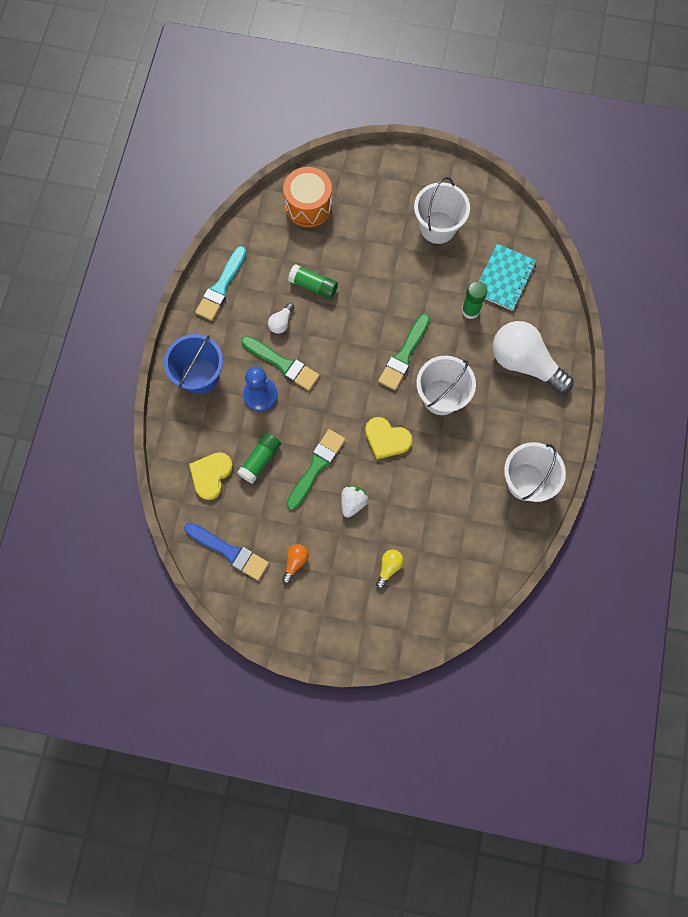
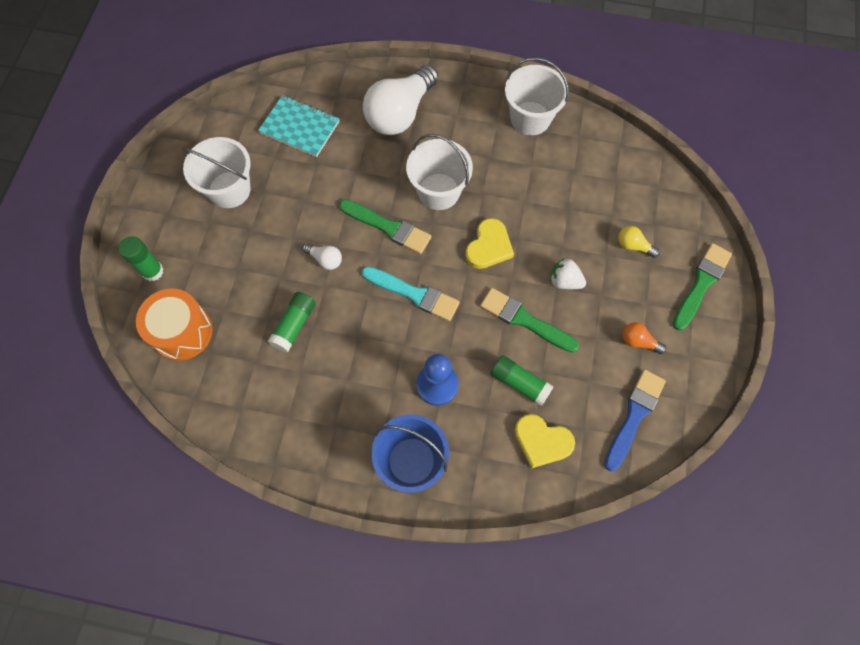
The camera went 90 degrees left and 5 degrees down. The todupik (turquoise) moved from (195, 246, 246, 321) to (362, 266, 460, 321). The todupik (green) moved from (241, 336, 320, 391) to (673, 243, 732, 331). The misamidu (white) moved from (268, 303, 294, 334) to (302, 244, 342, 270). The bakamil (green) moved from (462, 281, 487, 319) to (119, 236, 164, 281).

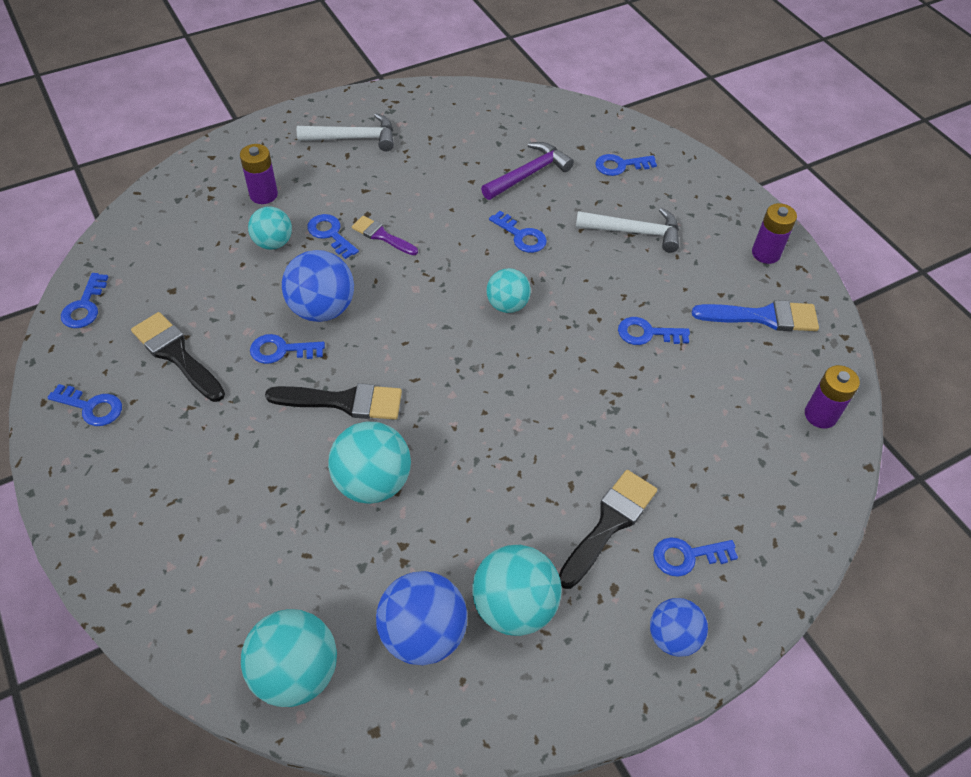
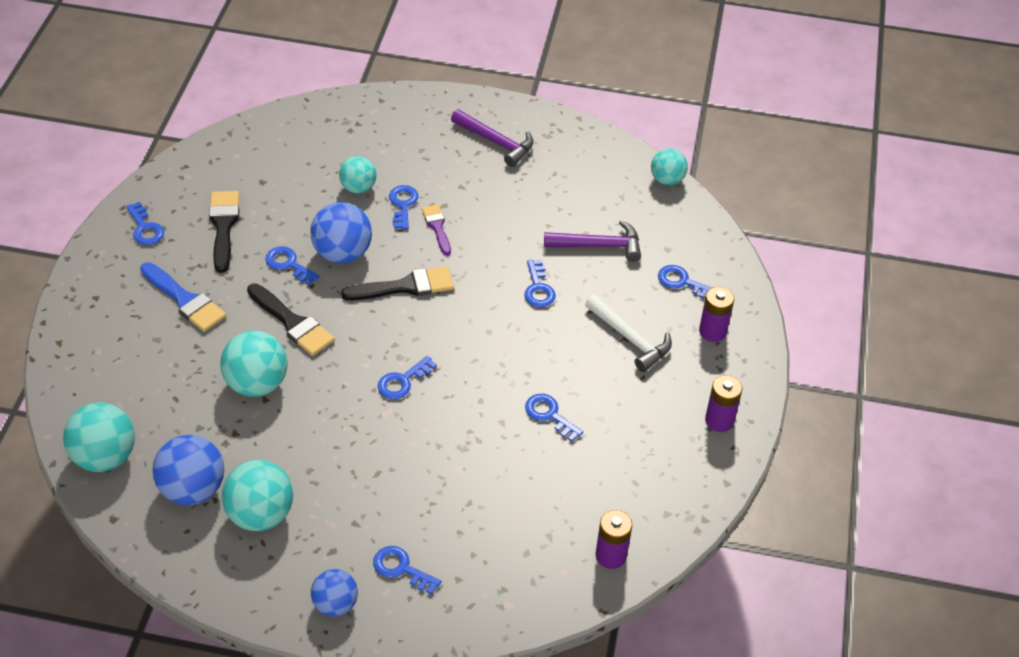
The camera went 40 degrees right and 5 degrees down. The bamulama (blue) moved from (61, 273, 108, 328) to (378, 356, 437, 399). The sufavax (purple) moved from (240, 144, 278, 204) to (699, 287, 734, 342). The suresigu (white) at (297, 113, 394, 151) became the suresigu (purple) at (451, 109, 534, 167). The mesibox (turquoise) moved from (486, 268, 531, 313) to (651, 148, 688, 185). The todupik (black) moved from (559, 470, 657, 589) to (341, 266, 454, 300). The todupik (blue) moved from (692, 300, 819, 331) to (140, 262, 226, 332).

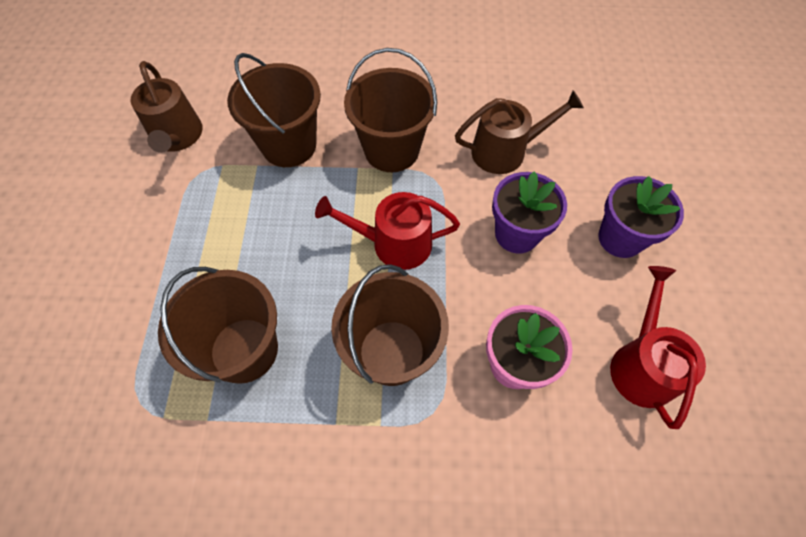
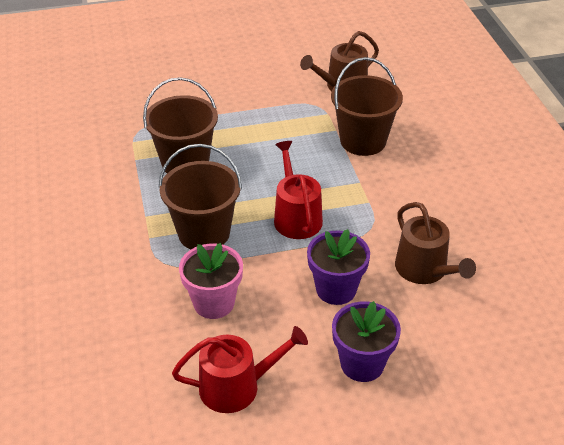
The camera went 75 degrees right and 20 degrees down. The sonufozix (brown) at (344, 48, 437, 172) disappeared.

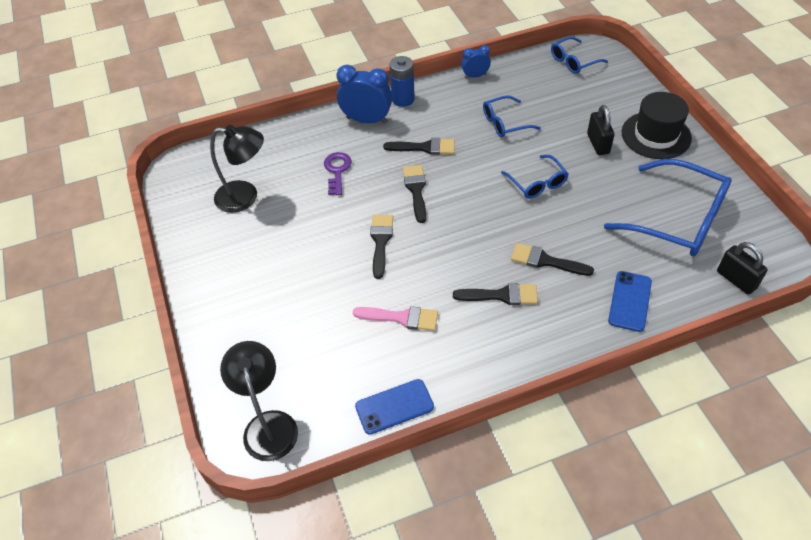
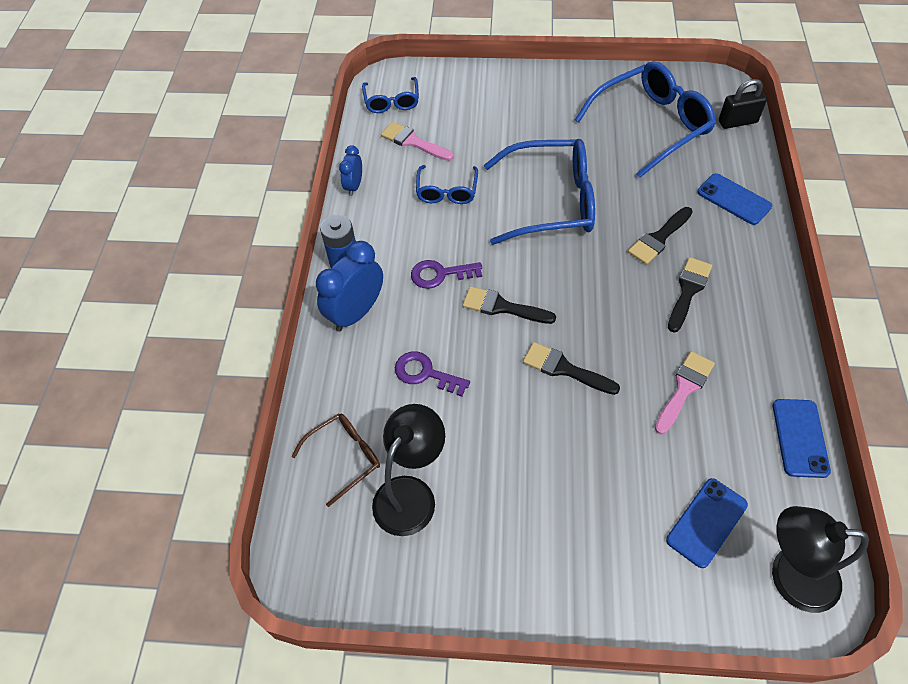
The camera went 65 degrees left and 5 degrees up. The todupik (black) at (383, 138, 455, 155) was replaced by the bamulama (purple) at (411, 260, 482, 289). The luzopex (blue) at (501, 155, 569, 199) changed to 1.89 times the size. The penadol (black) at (587, 105, 615, 155) disappeared. The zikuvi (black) at (622, 92, 692, 159) disappeared. The luzopex (brown) at (291, 413, 380, 507) appeared. The todupik (pink) at (381, 122, 454, 161) appeared. The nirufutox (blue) at (666, 478, 748, 568) appeared.

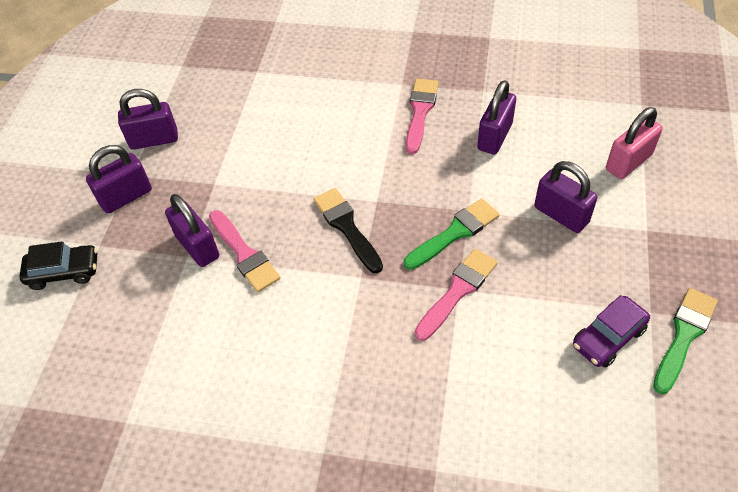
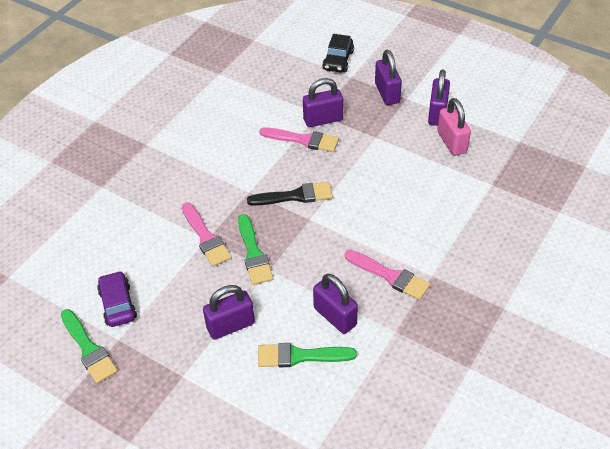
The camera went 110 degrees right and 5 degrees down. The todupik (pink) at (209, 210, 280, 292) turned 150 degrees counterclockwise. The penadol (pink) moved from (606, 107, 663, 179) to (437, 98, 471, 156). The todupik (green) at (258, 343, 357, 367) appeared.

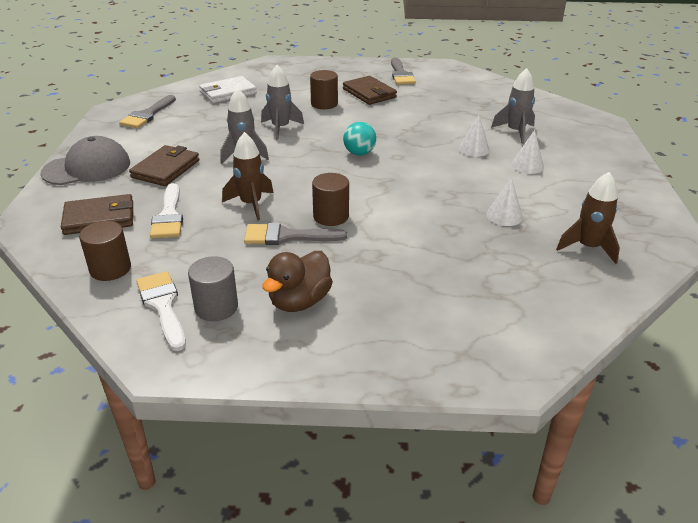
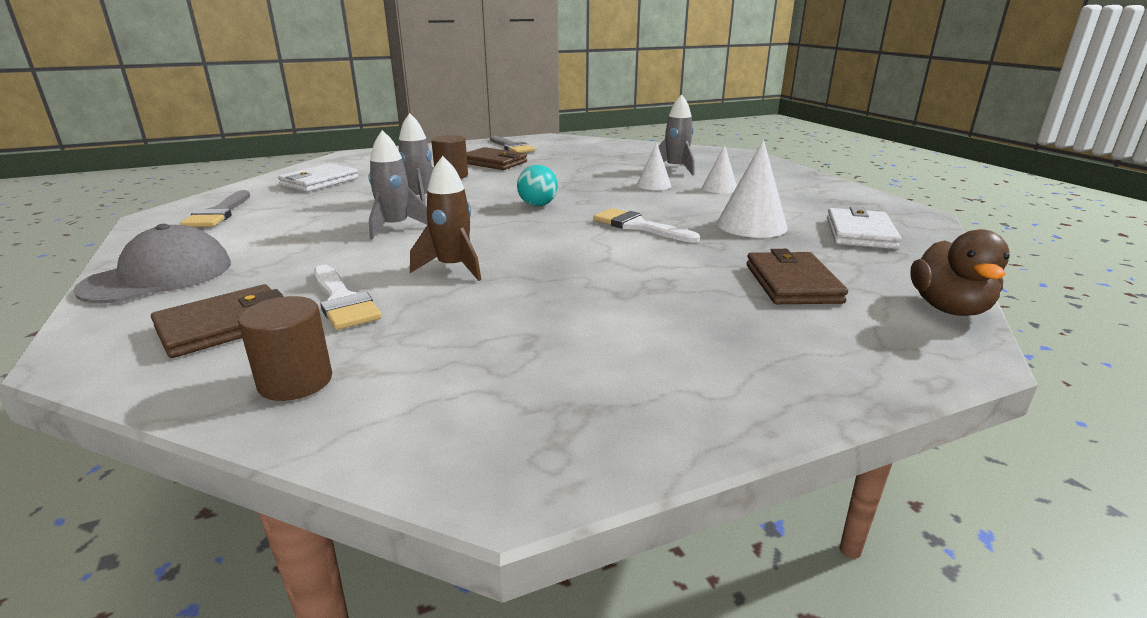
The camera went 25 degrees left and 10 degrees down. The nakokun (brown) moved from (129, 145, 200, 186) to (746, 249, 848, 304). The todupik (white) moved from (136, 271, 186, 351) to (593, 208, 700, 243). The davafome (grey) at (188, 256, 238, 321) disappeared. The todupik (grey) at (244, 223, 347, 245) disappeared. The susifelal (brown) moved from (262, 251, 333, 312) to (910, 229, 1010, 316). The davafome (brown) at (312, 173, 349, 226) disappeared. The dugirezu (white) at (486, 177, 523, 226) changed to 1.63 times the size. The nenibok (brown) at (556, 172, 620, 264) was replaced by the nakokun (white) at (827, 207, 901, 249).

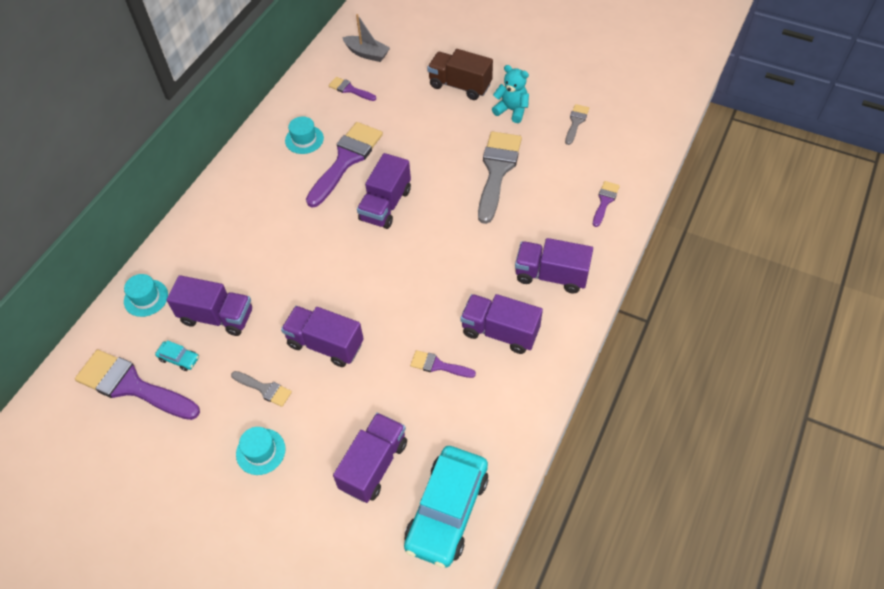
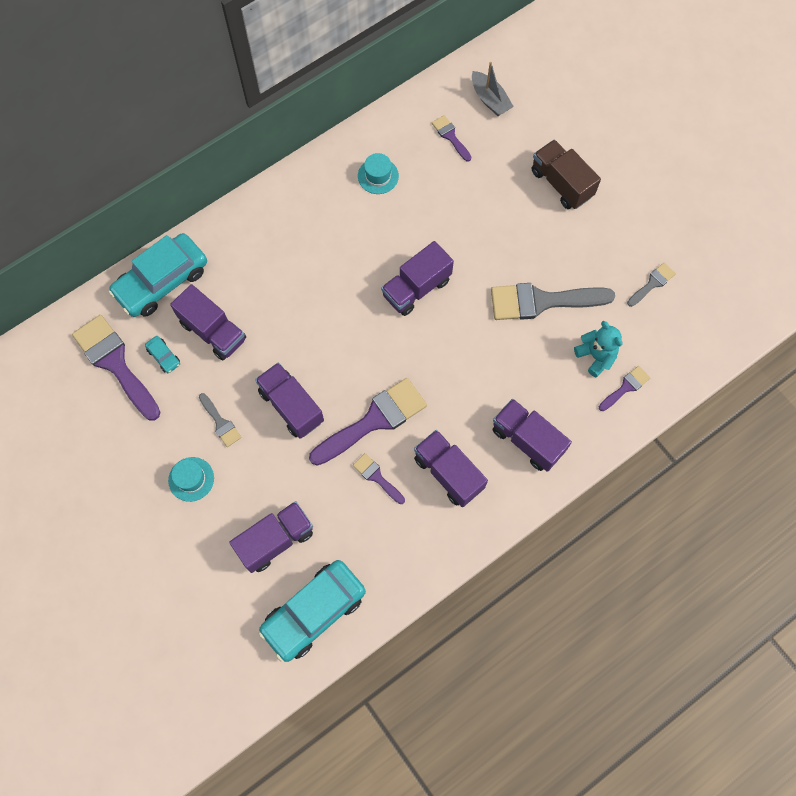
The camera went 25 degrees right and 15 degrees up. The zikuvi (turquoise) at (124, 274, 168, 317) was replaced by the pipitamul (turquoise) at (109, 233, 207, 317). The todupik (purple) moved from (306, 122, 383, 207) to (309, 378, 427, 466). The todupik (grey) at (478, 131, 522, 224) turned 135 degrees counterclockwise. The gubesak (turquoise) moved from (492, 65, 529, 123) to (574, 321, 622, 377).

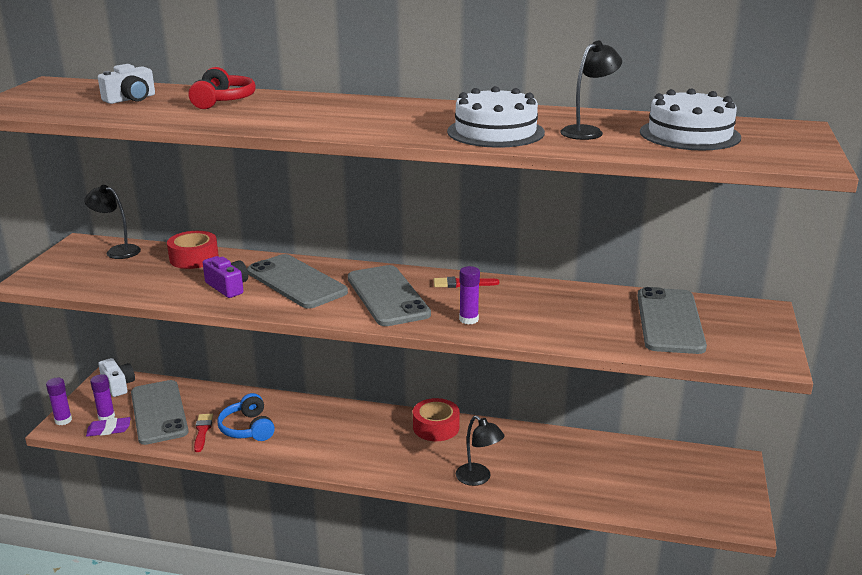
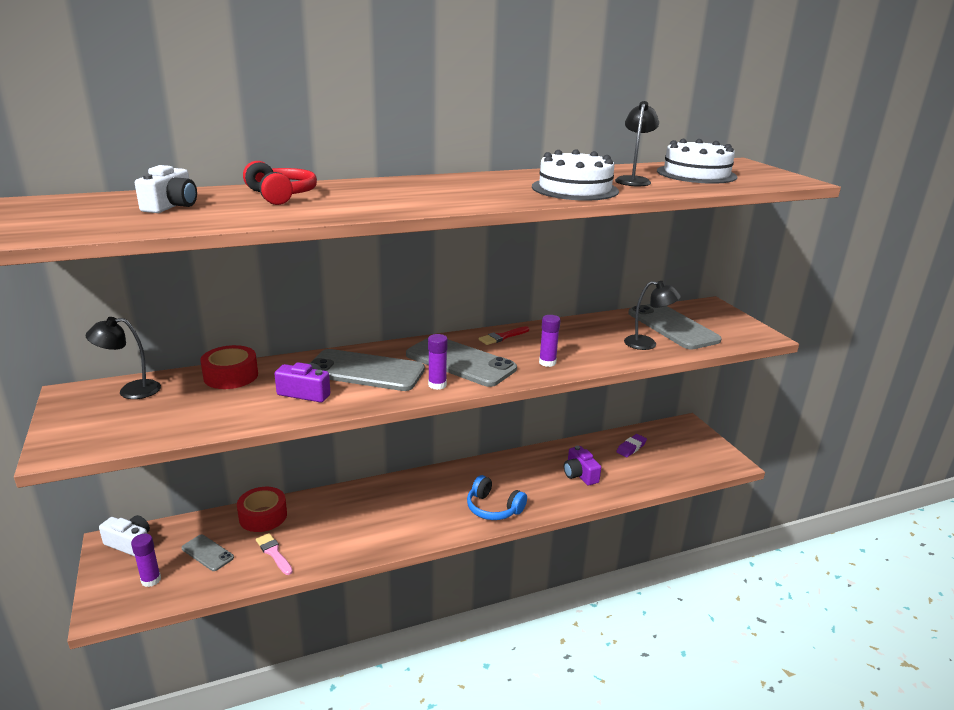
The camera went 35 degrees left and 0 degrees up. The bakamil (purple) moved from (46, 378, 72, 425) to (428, 334, 448, 390). The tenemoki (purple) moved from (86, 417, 130, 437) to (616, 434, 647, 457). The nirufutox (grey) at (131, 380, 188, 445) changed to 0.49 times the size. The todupik (red) at (194, 414, 213, 452) became the todupik (pink) at (256, 533, 293, 575). The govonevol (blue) moved from (217, 393, 275, 441) to (467, 475, 527, 520). The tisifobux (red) moved from (413, 398, 460, 441) to (237, 487, 287, 532). The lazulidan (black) moved from (456, 415, 505, 486) to (624, 281, 681, 350). The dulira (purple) at (564, 446, 601, 485) appeared.

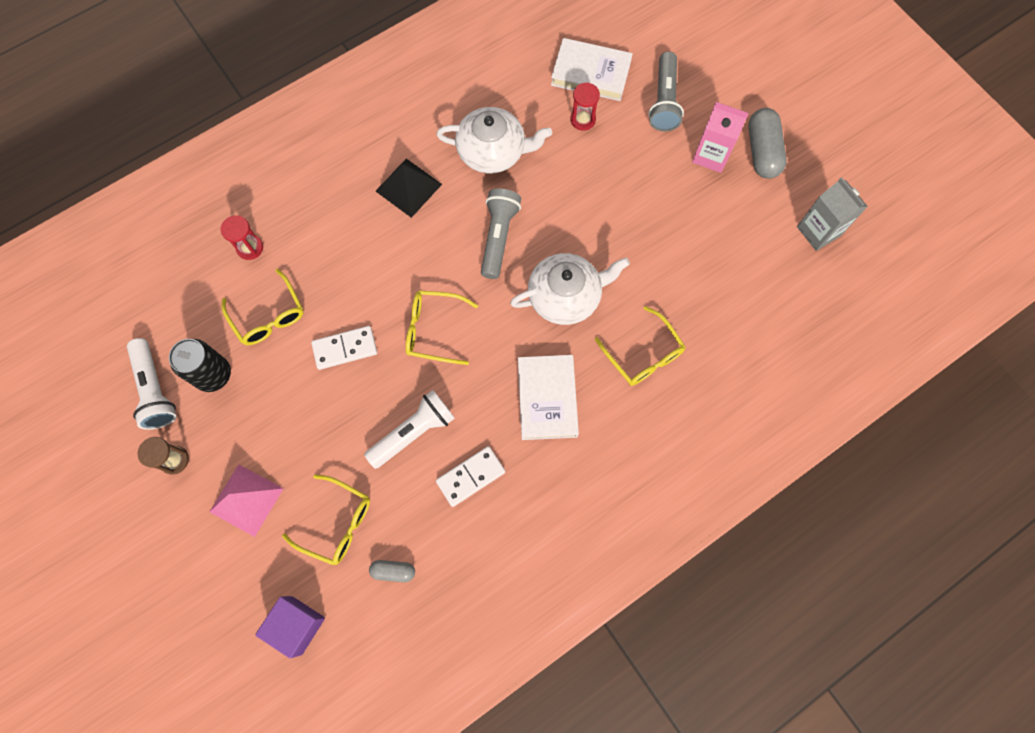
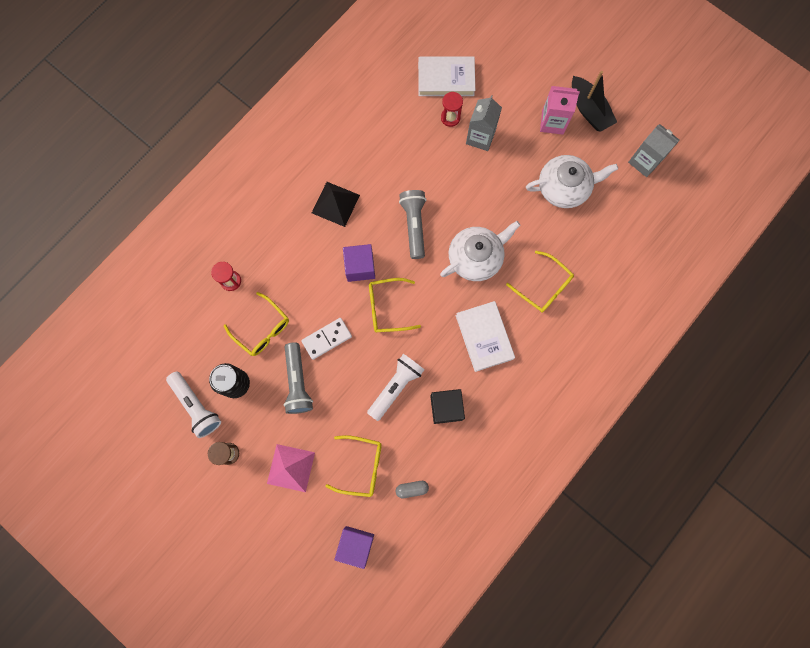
The camera went 15 degrees left and 5 degrees up. The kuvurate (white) moved from (436, 107, 552, 173) to (526, 155, 618, 208). The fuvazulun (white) at (436, 446, 505, 507) was replaced by the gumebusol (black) at (430, 389, 465, 424). The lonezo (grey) moved from (648, 51, 684, 131) to (284, 342, 313, 414). The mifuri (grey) at (748, 108, 787, 179) was replaced by the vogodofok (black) at (572, 71, 617, 132). The gumebusol (purple) at (343, 244, 375, 282) appeared. The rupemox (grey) at (466, 95, 502, 151) appeared.

